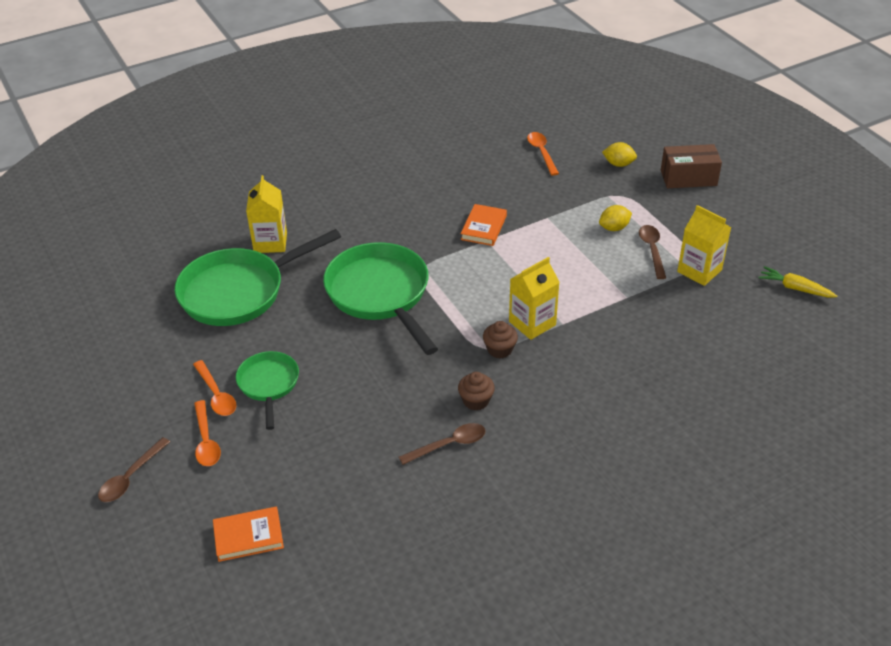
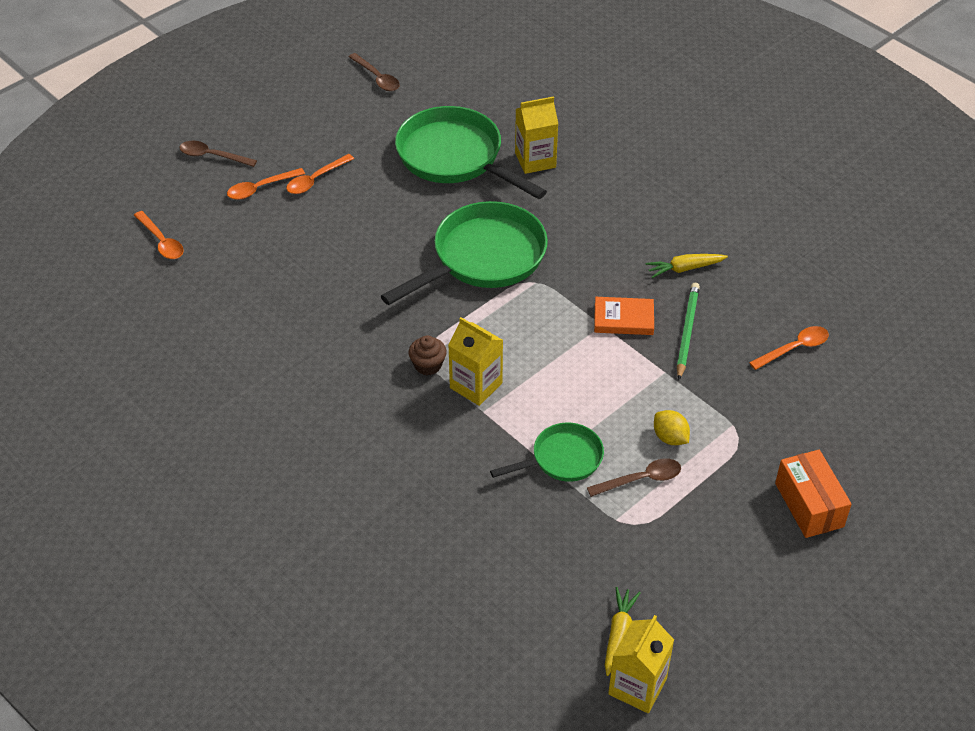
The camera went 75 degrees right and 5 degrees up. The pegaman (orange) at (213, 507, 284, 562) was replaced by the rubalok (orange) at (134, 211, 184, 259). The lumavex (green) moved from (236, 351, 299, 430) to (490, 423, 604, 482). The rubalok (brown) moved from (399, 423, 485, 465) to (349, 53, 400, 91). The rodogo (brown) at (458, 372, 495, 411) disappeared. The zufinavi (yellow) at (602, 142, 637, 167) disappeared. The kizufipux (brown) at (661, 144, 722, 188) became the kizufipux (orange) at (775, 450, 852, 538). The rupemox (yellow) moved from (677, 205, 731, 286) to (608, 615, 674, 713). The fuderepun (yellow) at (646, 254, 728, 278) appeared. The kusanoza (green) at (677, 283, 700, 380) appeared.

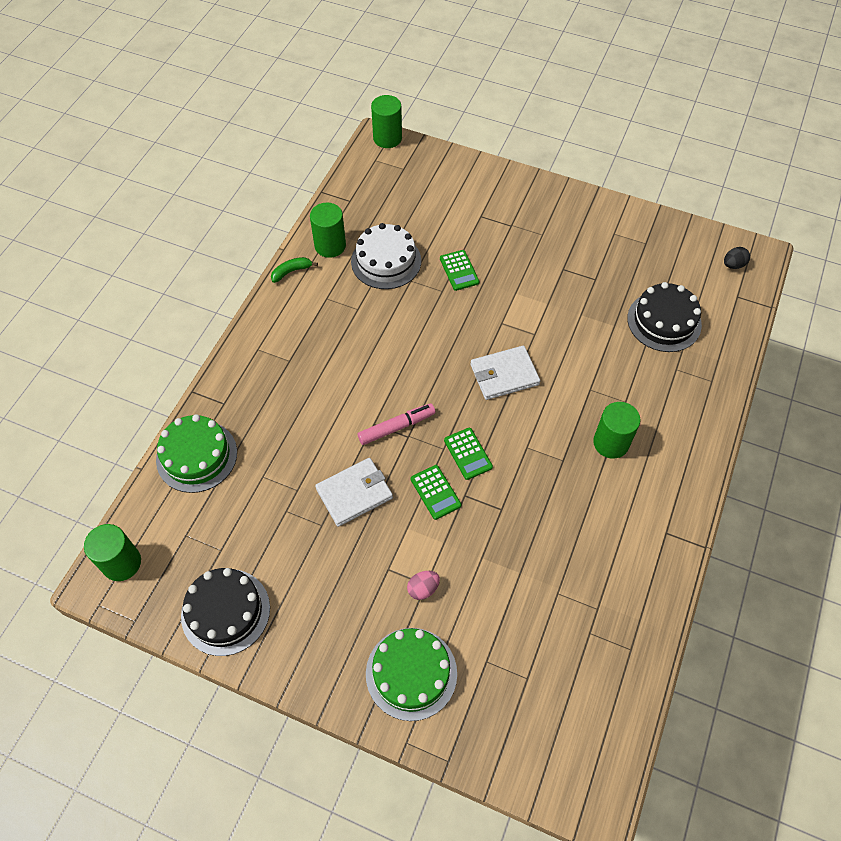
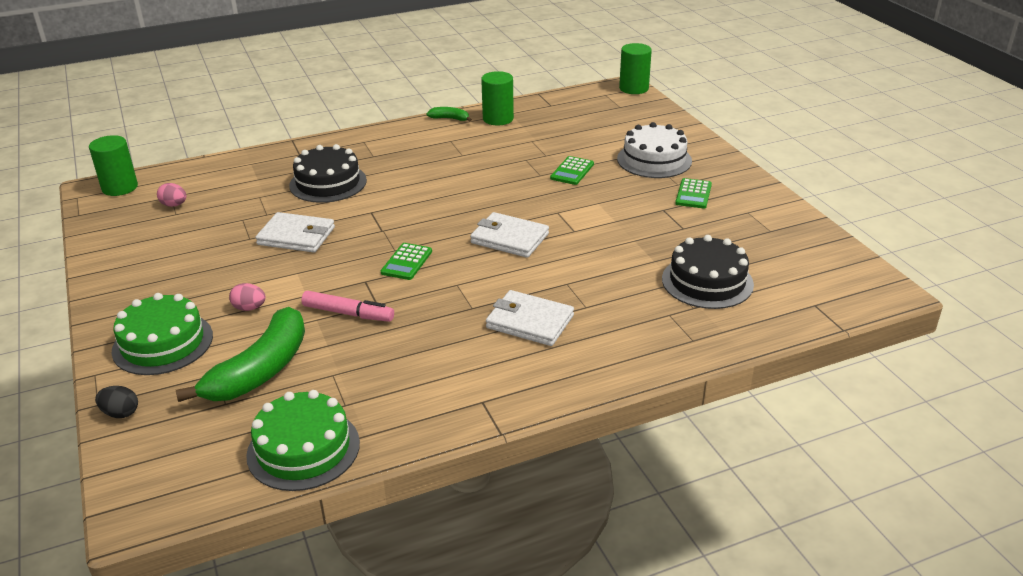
The camera went 45 degrees right and 25 degrees down. The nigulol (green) moved from (156, 414, 237, 493) to (246, 390, 360, 491). The nigulol (black) moved from (181, 568, 270, 656) to (289, 144, 367, 203). The nigulol (white) moved from (351, 223, 421, 289) to (617, 122, 692, 178). The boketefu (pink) moved from (358, 403, 435, 445) to (301, 291, 394, 322). The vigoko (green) moved from (411, 465, 461, 520) to (675, 178, 712, 208). The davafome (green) at (593, 402, 641, 459) was replaced by the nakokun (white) at (486, 290, 574, 346). The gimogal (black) moved from (724, 247, 750, 269) to (95, 386, 138, 418). The gimogal (pink) at (157, 183, 186, 207) appeared. The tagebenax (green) at (176, 307, 305, 402) appeared.

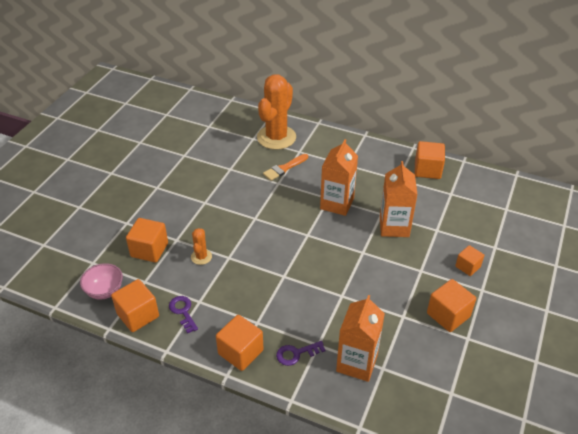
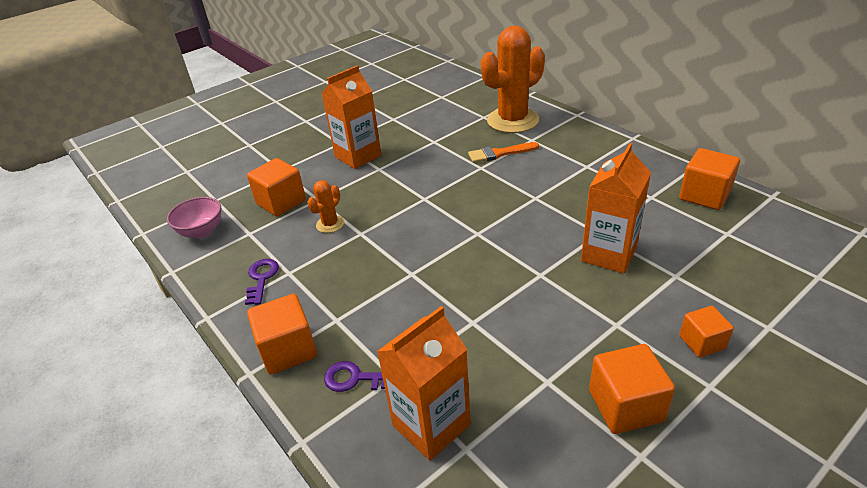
The camera went 30 degrees right and 5 degrees down. The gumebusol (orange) at (111, 279, 159, 332) disappeared. The rupemox (orange) moved from (320, 139, 358, 216) to (321, 65, 381, 169).

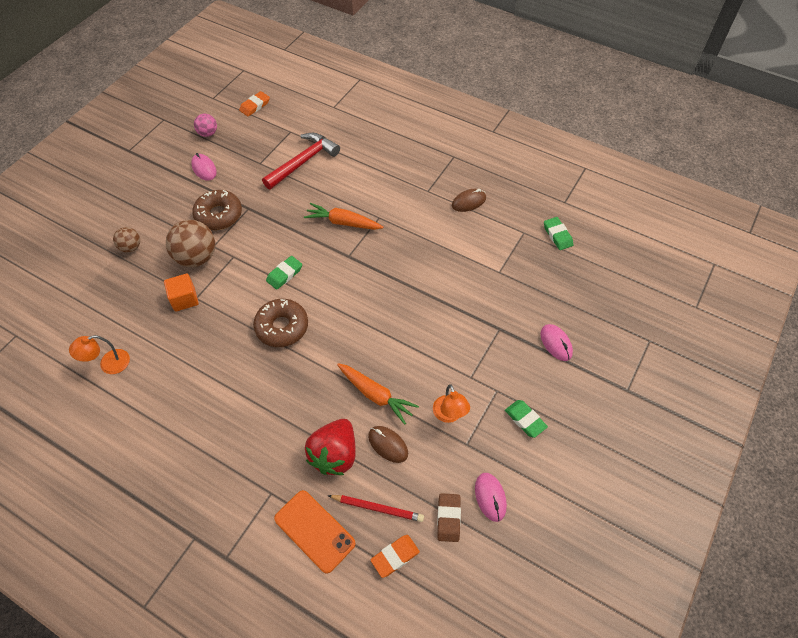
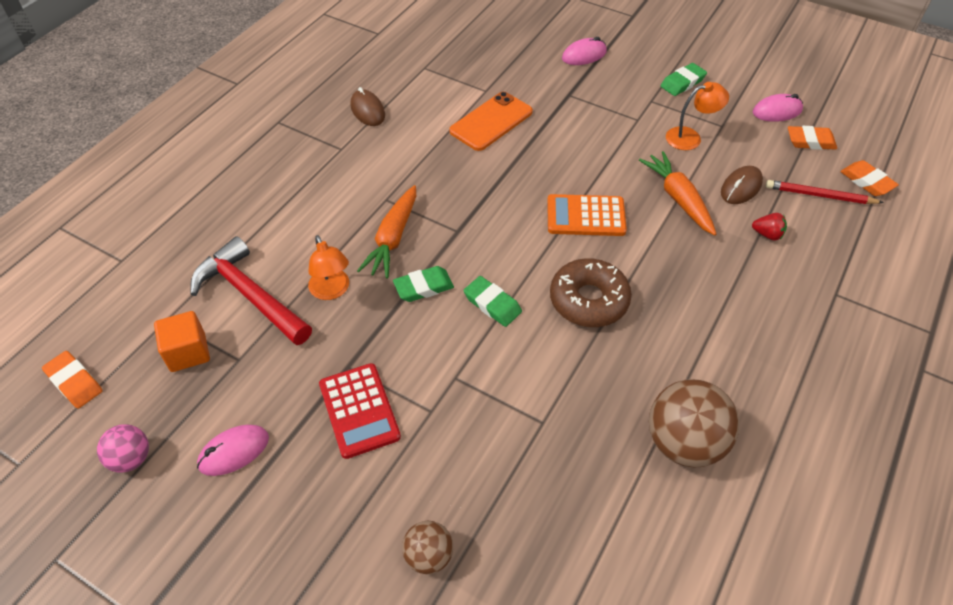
The camera went 90 degrees left and 5 degrees down. The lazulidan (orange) moved from (69, 335, 130, 374) to (308, 235, 349, 300). The gumebusol (orange) moved from (164, 274, 199, 312) to (154, 311, 210, 372). The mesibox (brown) moved from (166, 220, 215, 267) to (649, 379, 739, 468). The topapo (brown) at (192, 190, 242, 230) was replaced by the vigoko (red) at (319, 363, 401, 459). The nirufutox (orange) moved from (274, 490, 356, 574) to (449, 92, 533, 151). The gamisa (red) at (305, 419, 356, 475) changed to 0.44 times the size. The kusanoza (red) at (328, 495, 424, 522) turned 90 degrees counterclockwise. The fuderepun (orange) at (337, 363, 419, 425) turned 60 degrees counterclockwise. The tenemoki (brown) at (437, 493, 461, 542) became the tenemoki (orange) at (788, 126, 837, 150). The tenemoki (green) moved from (544, 217, 573, 250) to (393, 266, 454, 302). The vigoko (orange) at (547, 194, 627, 236) appeared.

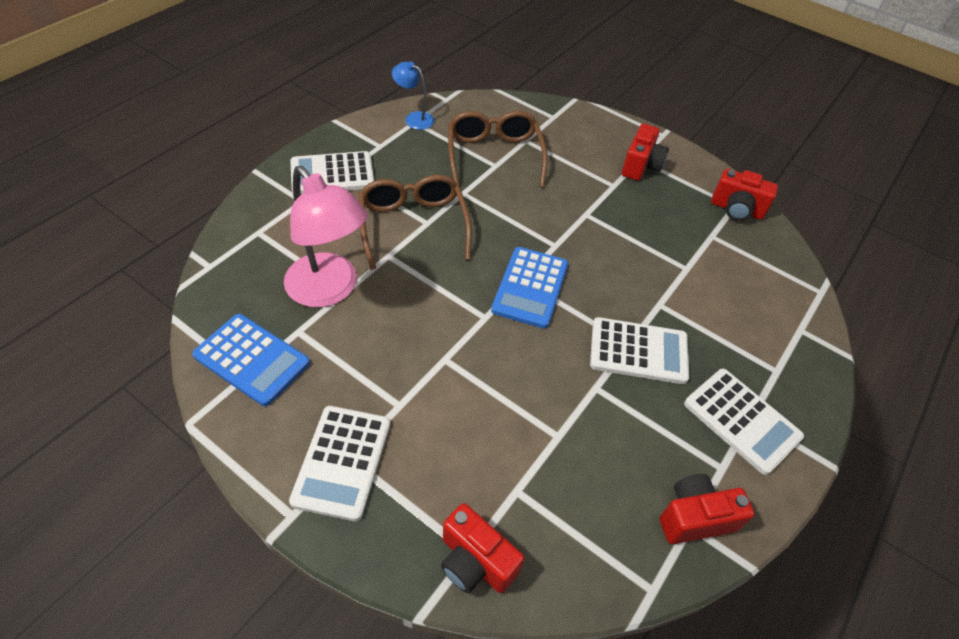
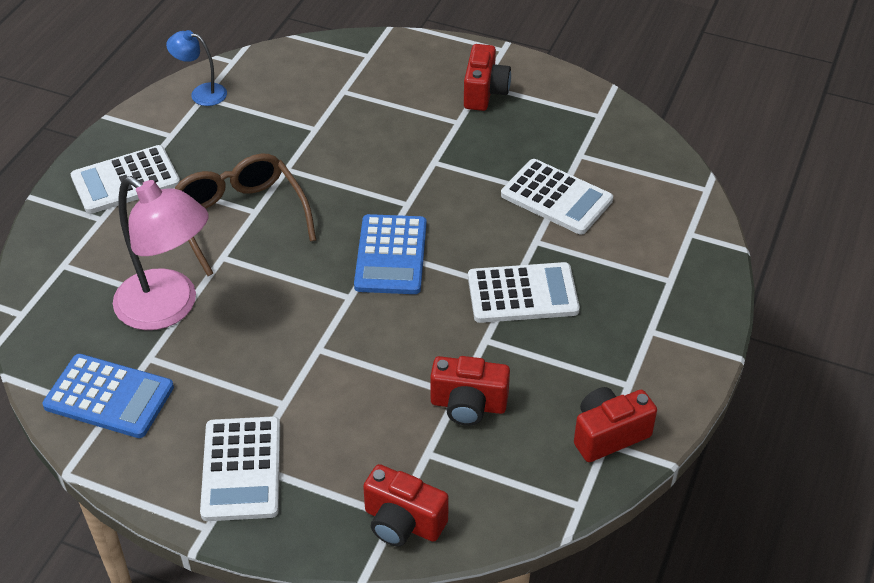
The camera went 10 degrees left and 5 degrees down. The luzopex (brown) at (448, 111, 548, 187) disappeared. The vigoko (white) moved from (684, 369, 804, 475) to (501, 159, 613, 235). The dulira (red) moved from (711, 169, 778, 221) to (430, 356, 510, 426).

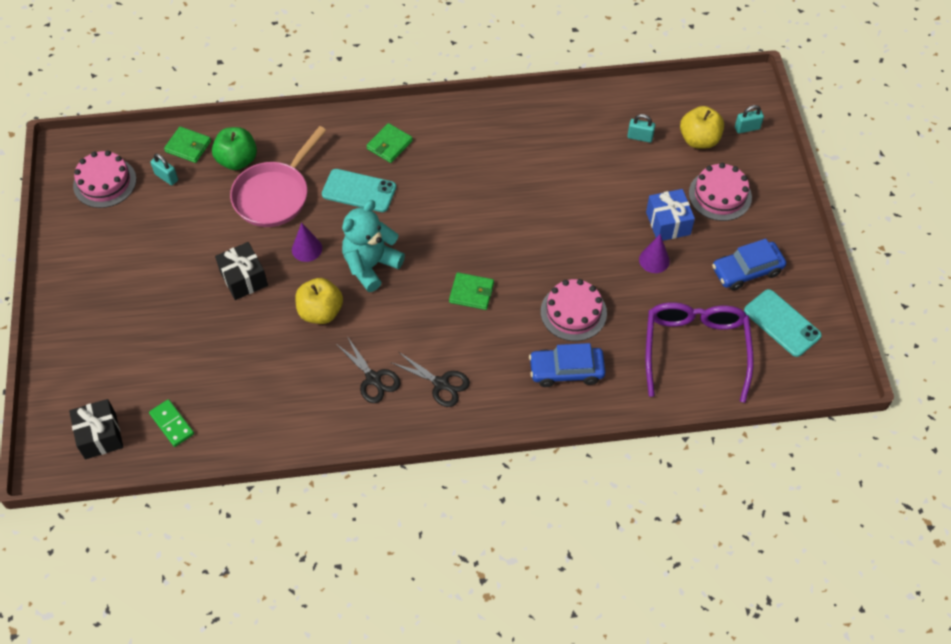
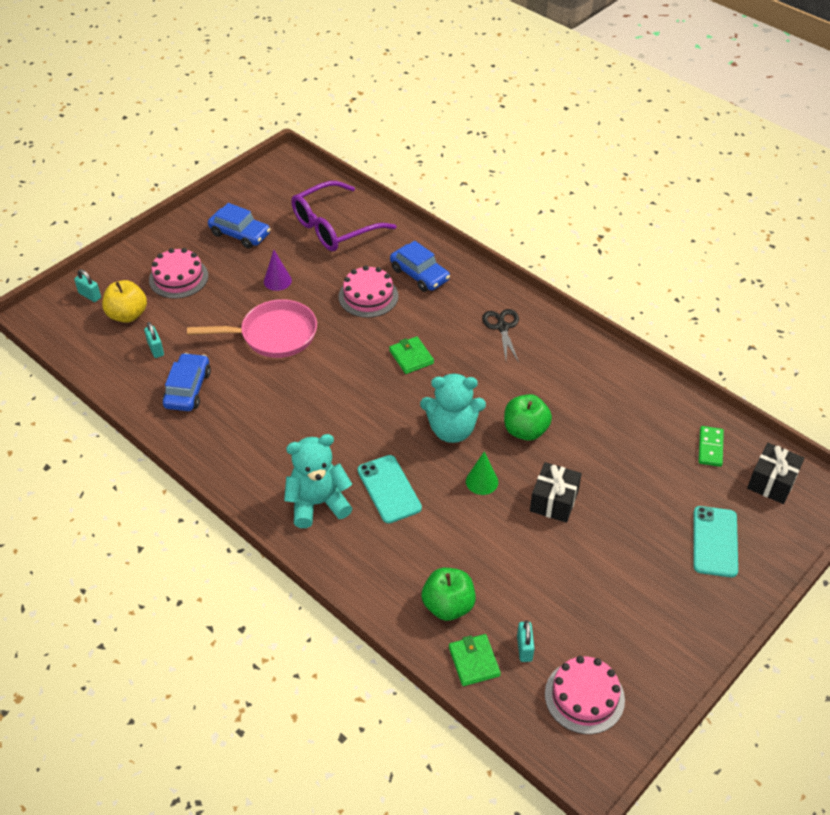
The camera went 130 degrees left and 10 degrees down. The lumavex (pink) moved from (230, 126, 327, 227) to (187, 299, 317, 358). The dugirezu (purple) at (292, 223, 322, 262) became the dugirezu (green) at (466, 451, 498, 495). The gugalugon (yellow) at (295, 278, 343, 324) became the gugalugon (green) at (504, 394, 552, 441). The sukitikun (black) at (336, 336, 401, 403) disappeared. The nakokun (green) at (366, 123, 413, 163) was replaced by the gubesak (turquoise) at (284, 434, 353, 528). The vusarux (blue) at (646, 189, 695, 241) disappeared. The nirufutox (turquoise) moved from (744, 289, 822, 357) to (693, 506, 738, 577). The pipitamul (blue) at (163, 353, 211, 411) appeared.

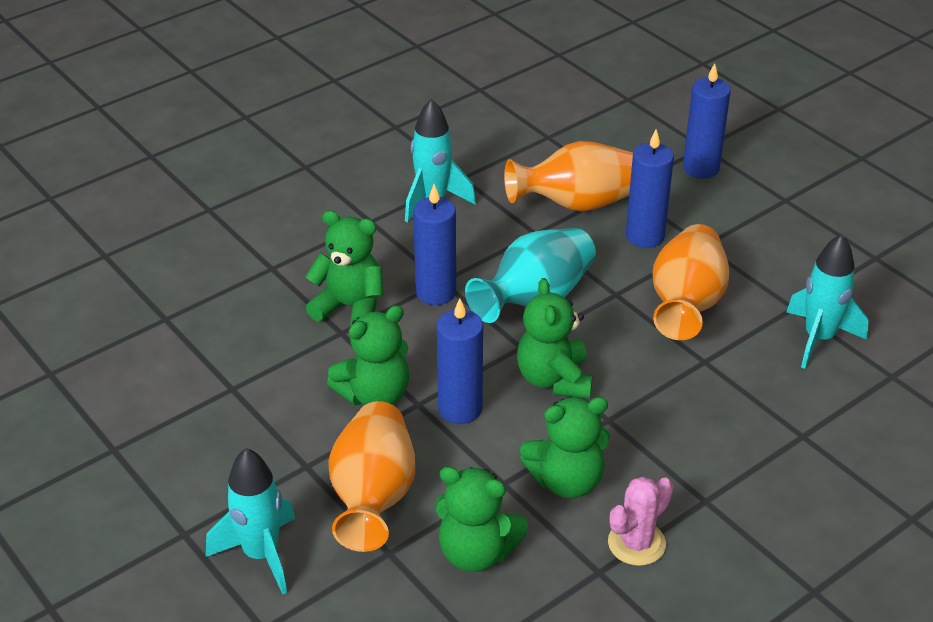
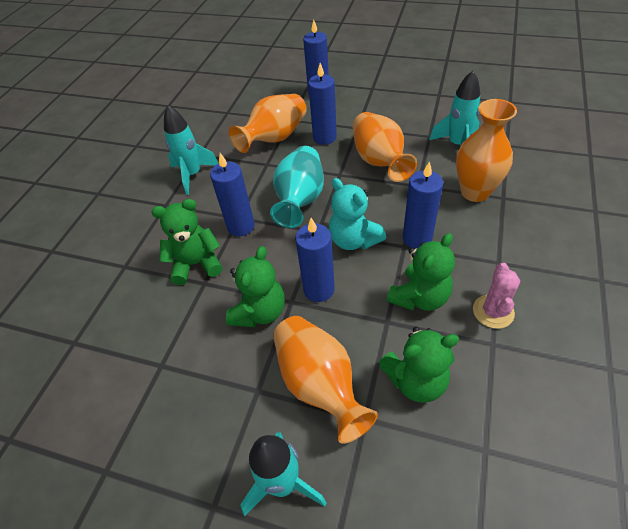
The camera went 30 degrees left and 10 degrees up. The gubesak (green) at (517, 278, 592, 399) became the gubesak (turquoise) at (329, 178, 386, 250). The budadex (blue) at (403, 161, 443, 249) appeared. The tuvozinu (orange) at (456, 99, 517, 202) appeared.

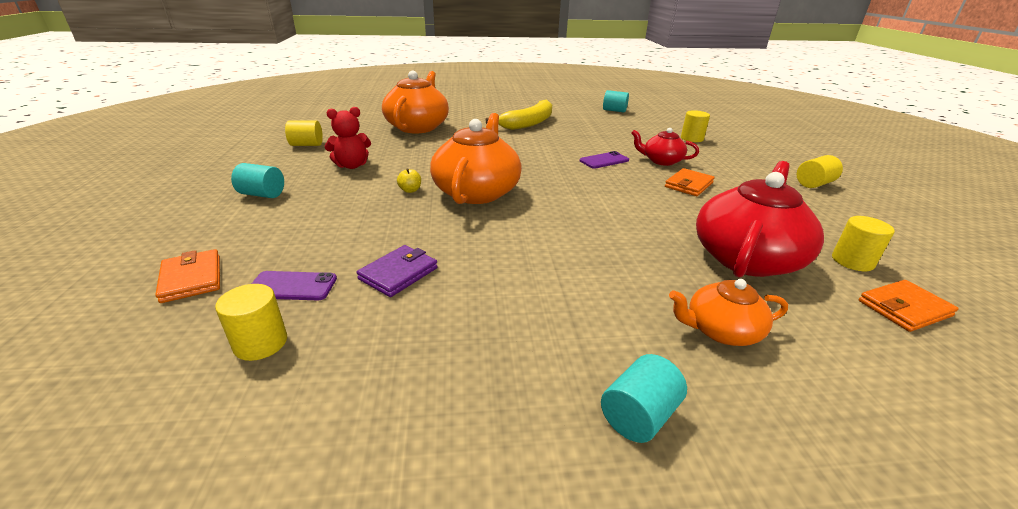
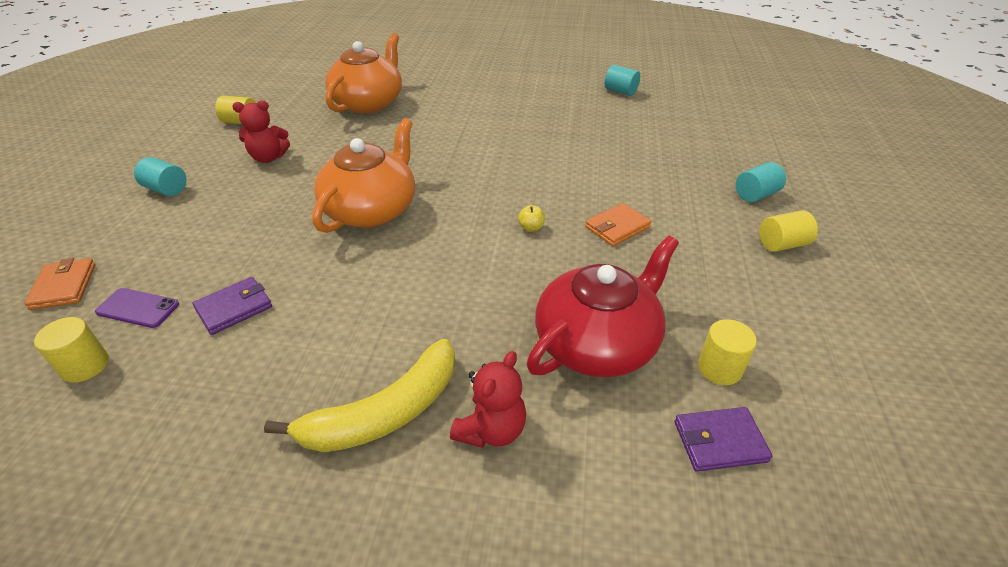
The camera went 15 degrees right and 10 degrees up. The gugalugon (yellow) moved from (397, 168, 421, 193) to (518, 205, 545, 232). The tagebenax (yellow) moved from (486, 100, 552, 130) to (264, 339, 455, 452). The nirufutox (purple) at (580, 151, 629, 169) disappeared. The davafome (turquoise) moved from (601, 354, 687, 443) to (736, 162, 786, 202). The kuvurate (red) at (631, 128, 699, 166) disappeared. The kuvurate (orange) at (669, 279, 788, 346) was replaced by the gubesak (red) at (450, 351, 526, 448). The davafome (yellow) at (681, 110, 710, 142) disappeared. The nakokun (orange) at (859, 280, 959, 332) became the nakokun (purple) at (675, 407, 772, 472).

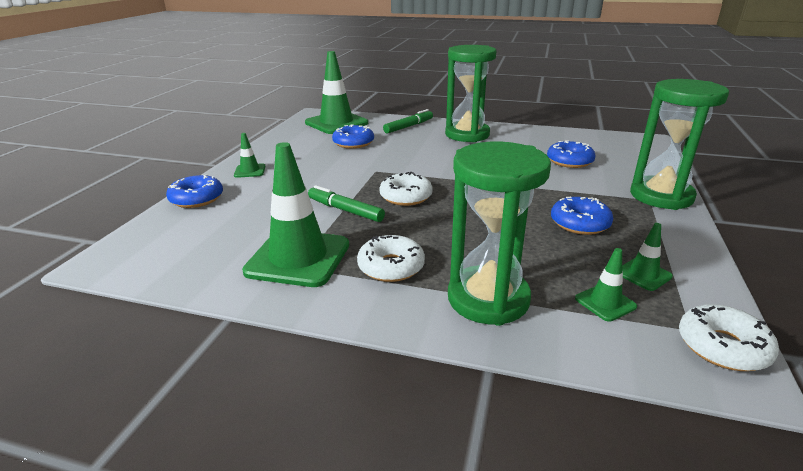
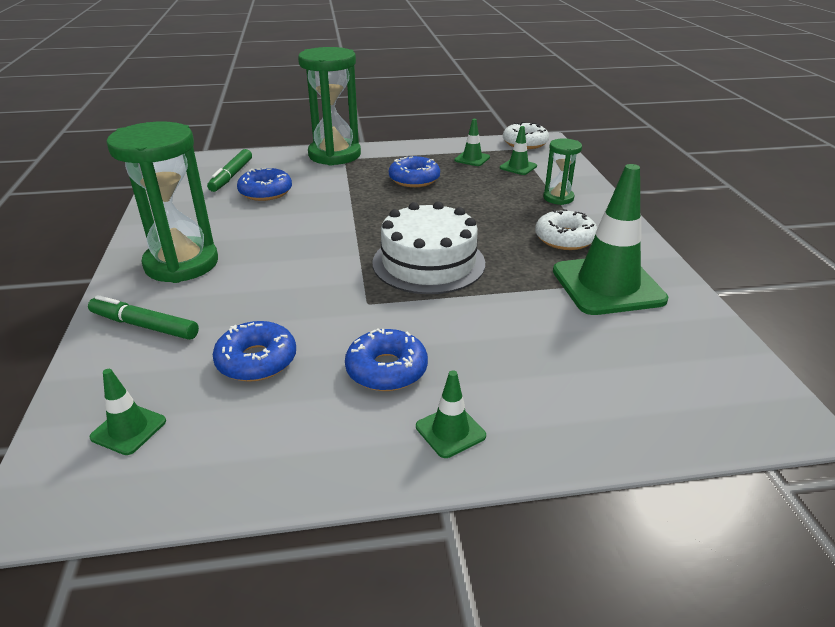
The camera went 115 degrees left and 5 degrees up. The topapo (blue) moved from (166, 174, 223, 208) to (345, 328, 428, 391). The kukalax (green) at (305, 51, 368, 134) changed to 0.46 times the size. The boketefu (green) moved from (308, 185, 385, 222) to (207, 149, 252, 192). The topapo (white) at (379, 172, 433, 206) was replaced by the nigulol (white) at (372, 201, 485, 294). The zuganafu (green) at (448, 141, 551, 326) changed to 0.51 times the size.

